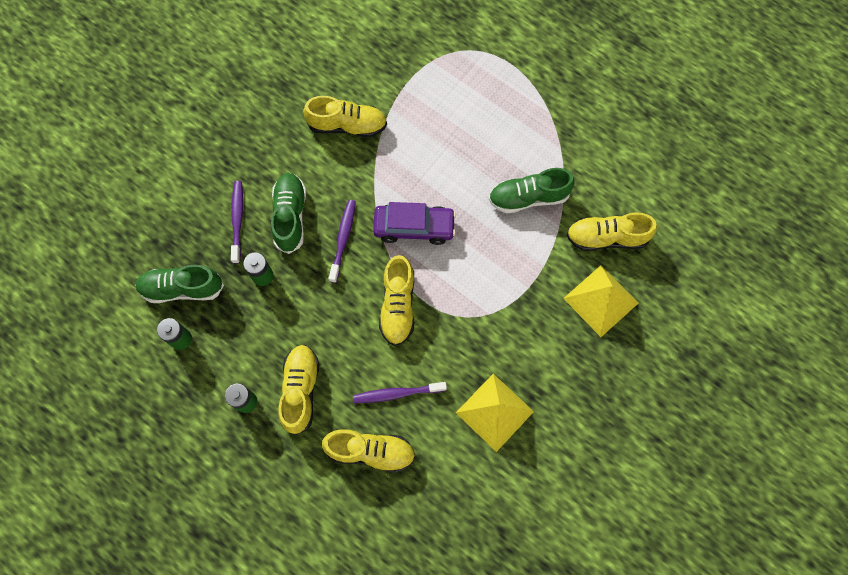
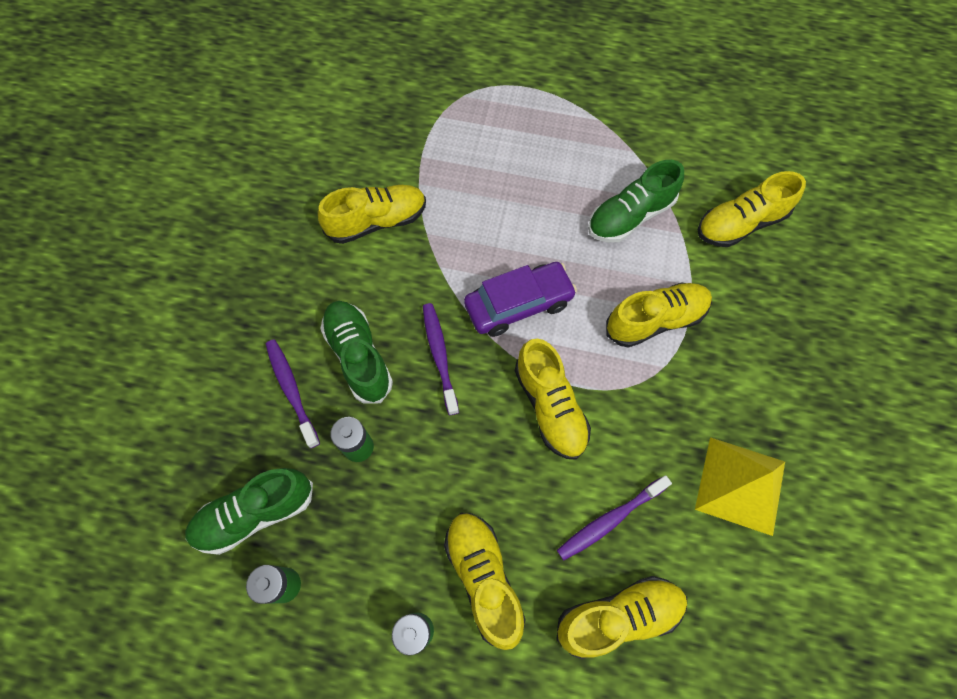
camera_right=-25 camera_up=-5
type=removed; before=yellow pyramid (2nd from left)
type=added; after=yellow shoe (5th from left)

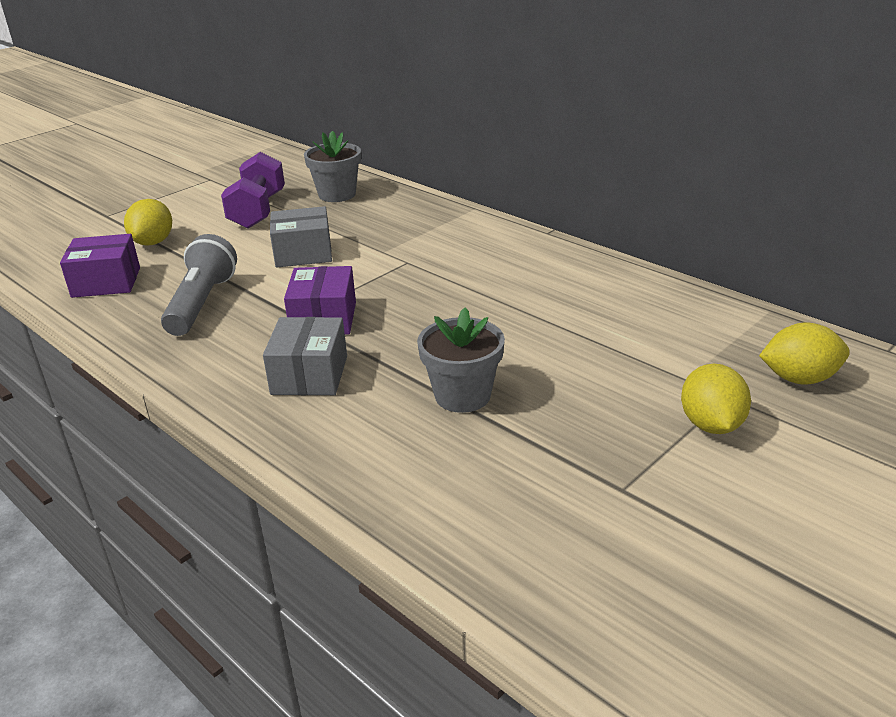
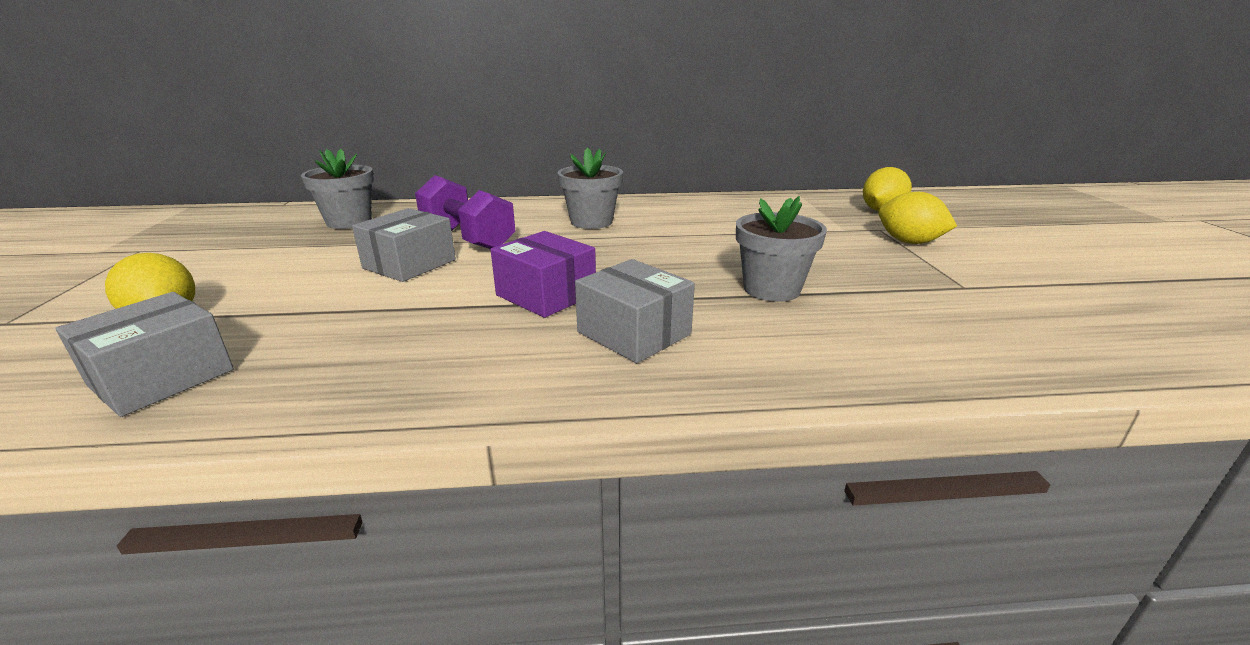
camera_right=-50 camera_up=-5
type=moved; before=purple dumbbell
type=recoloured; before=purple box (1st from left); after=grey box (1st from left)
type=removed; before=grey flashlight
type=added; after=grey flower pot (2nd from left)

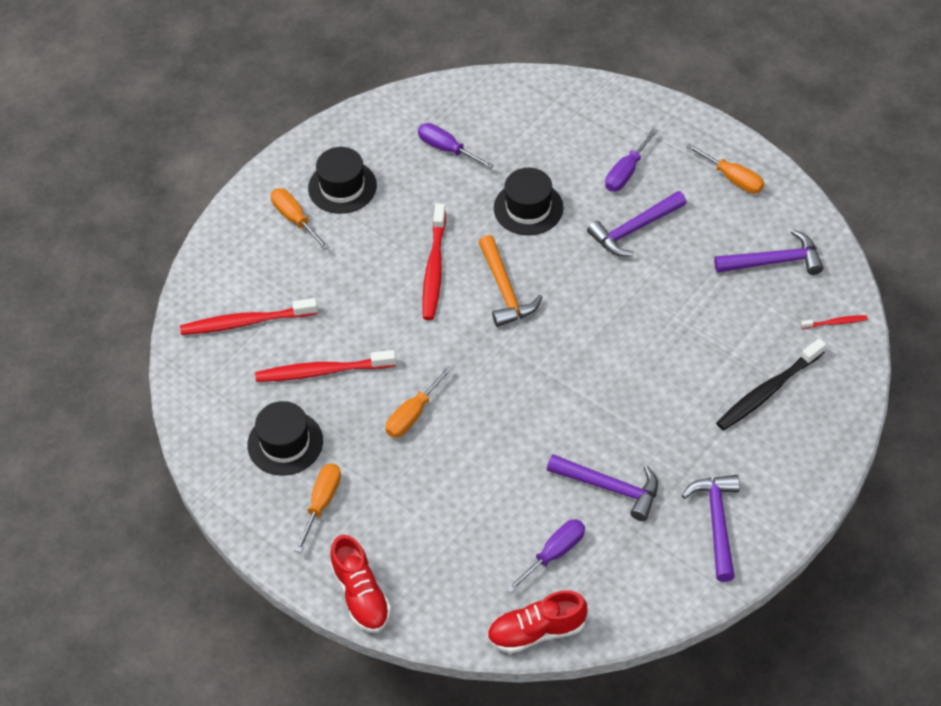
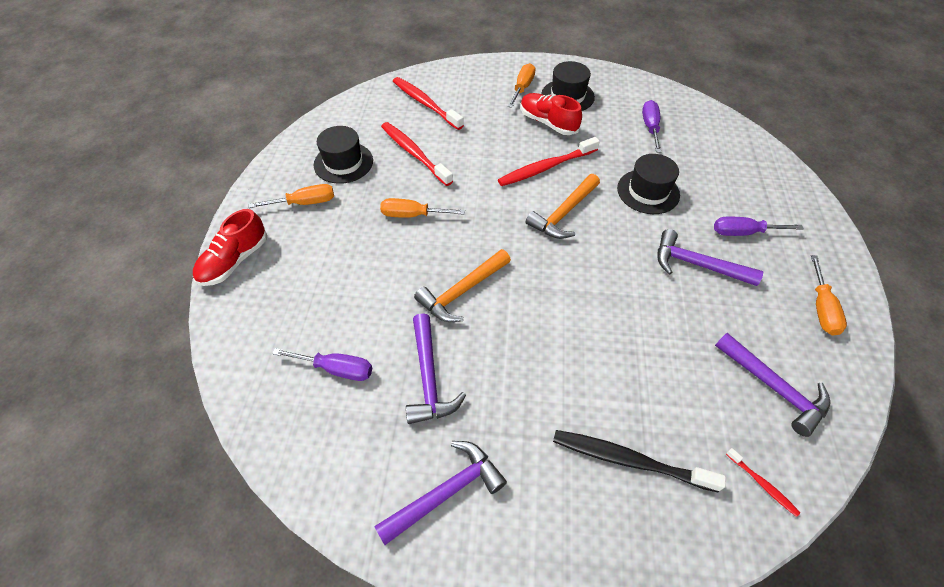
camera_right=55 camera_up=0
type=moved; before=red shoe (2nd from left)
type=added; after=orange hammer (1st from left)

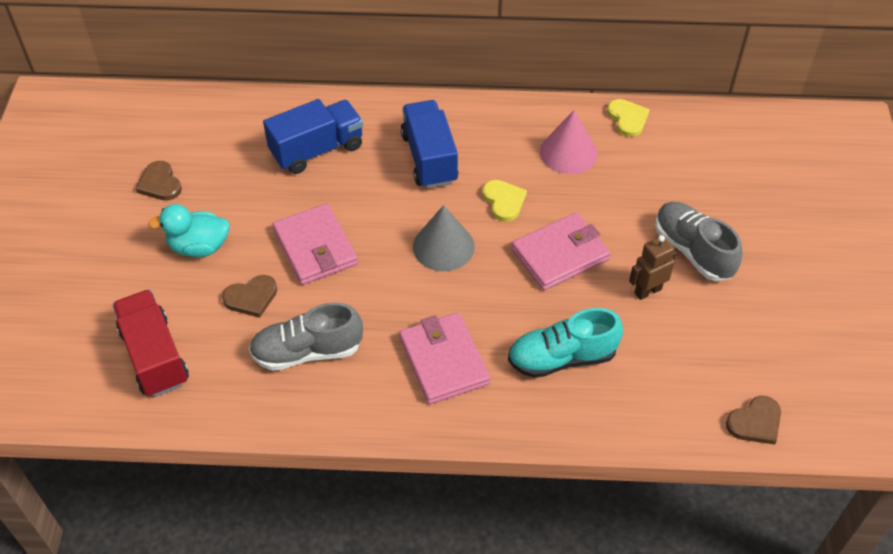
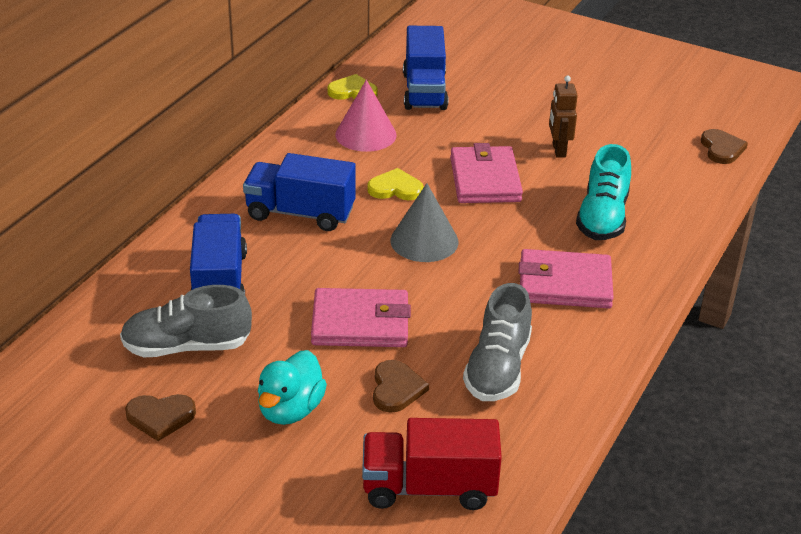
camera_right=-65 camera_up=-15
type=moved; before=grey shoe (2nd from left in the first image); after=grey shoe (1st from left)
type=added; after=blue truck (3rd from left)

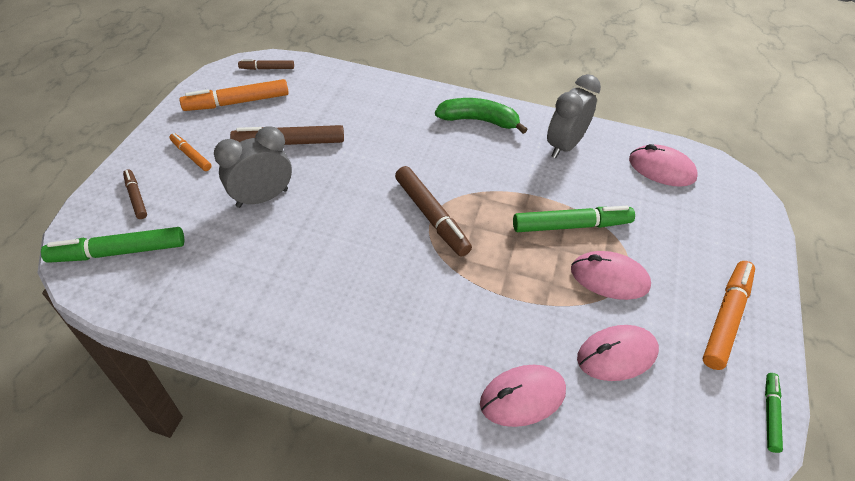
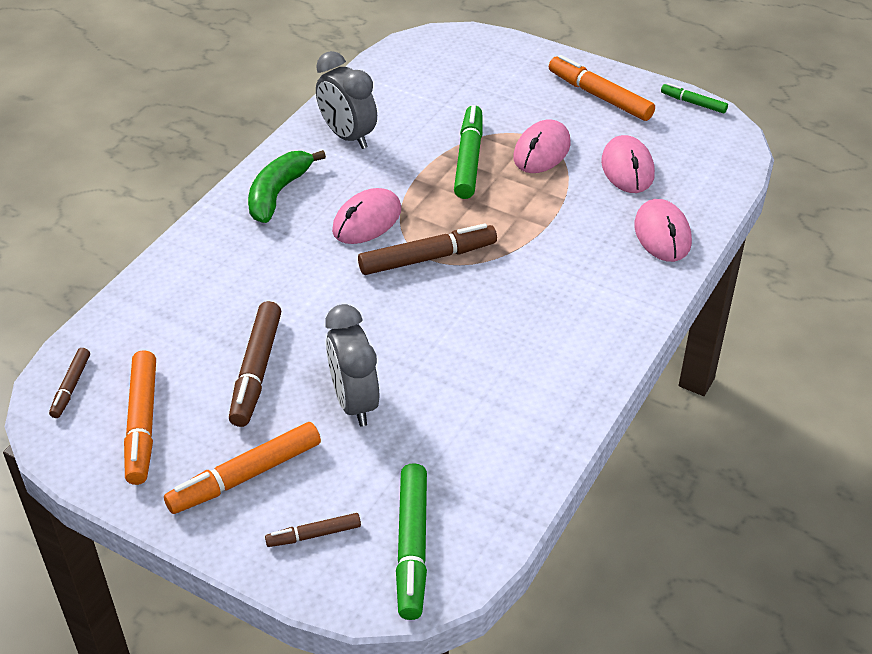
camera_right=-75 camera_up=-5
type=resized; before=orange marker (1st from left in the first image); scale=1.8
type=moved; before=pink mouse (4th from left in the first image); after=pink mouse (1st from left)

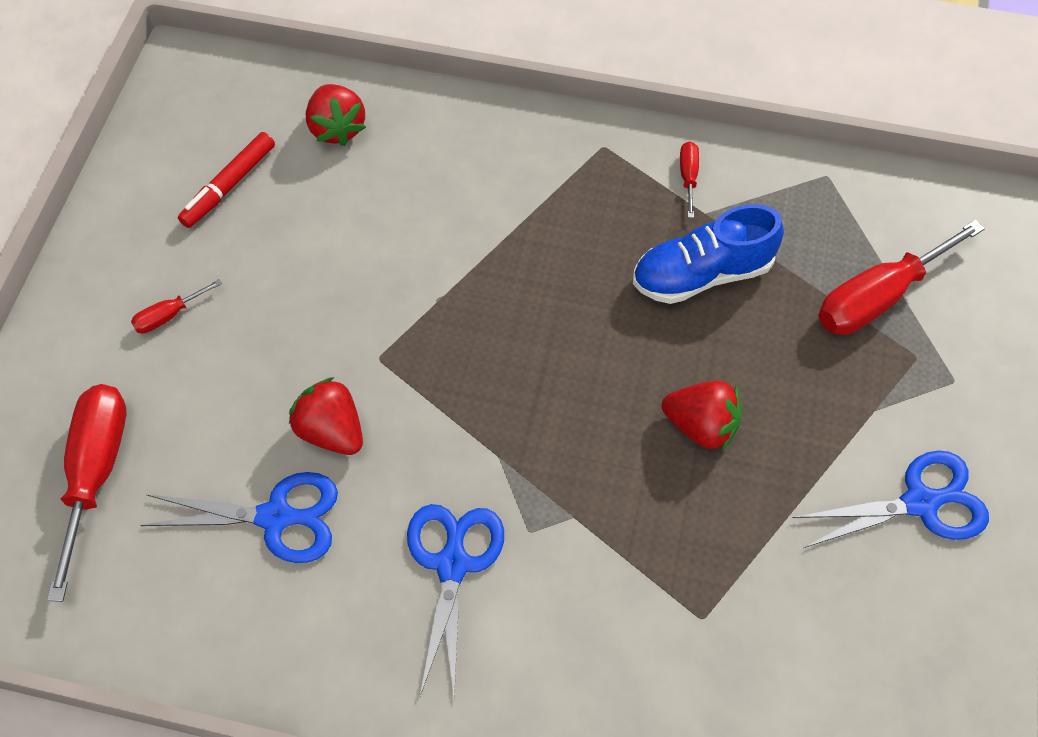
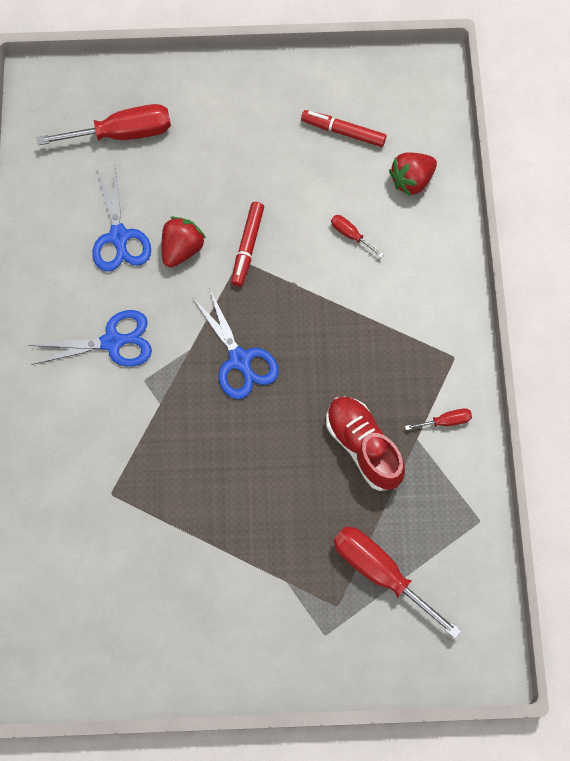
camera_right=75 camera_up=10
type=recoloured; before=blue shoe; after=red shoe
type=moved; before=red screwdriver (2nd from left)
type=removed; before=red strawberry (3rd from left)
type=moved; before=blue scissors (3rd from left)
type=added; after=red marker (1st from left)

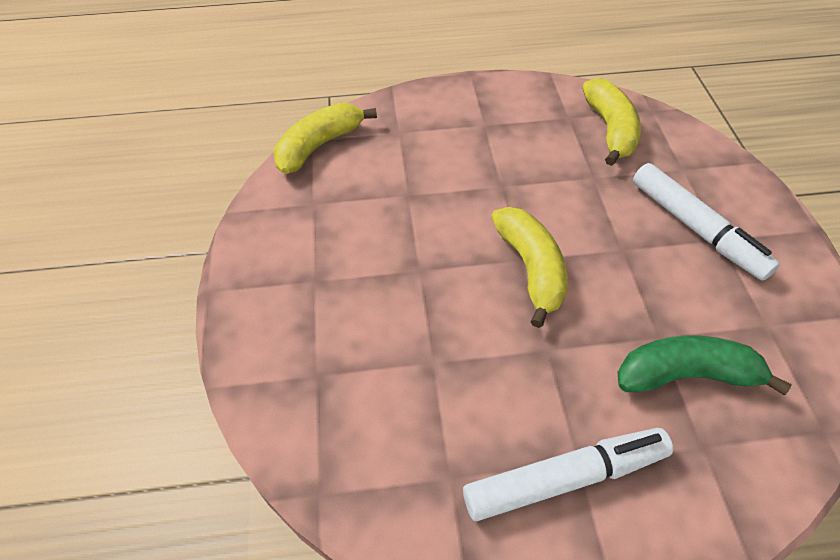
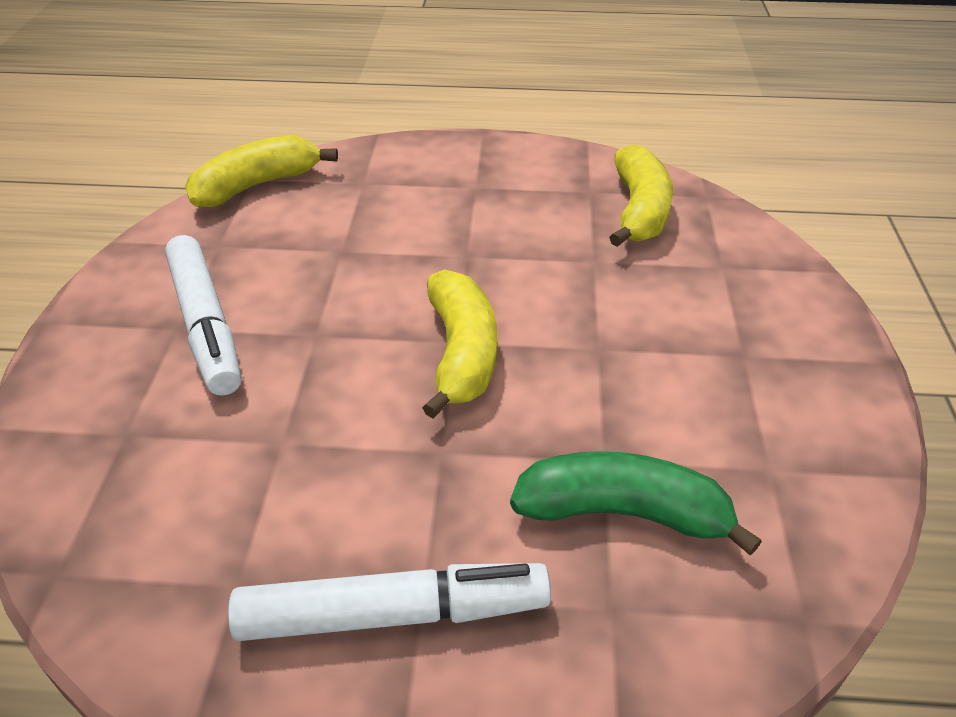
camera_right=10 camera_up=-10
type=moved; before=white marker (2nd from left in the first image); after=white marker (1st from left)

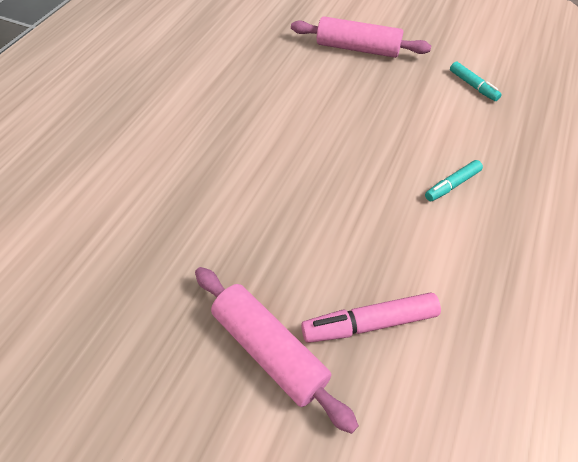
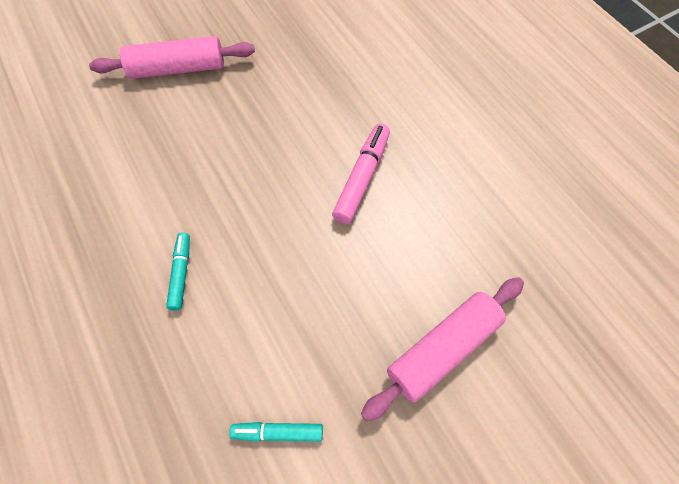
camera_right=125 camera_up=10
type=moved; before=pink marker

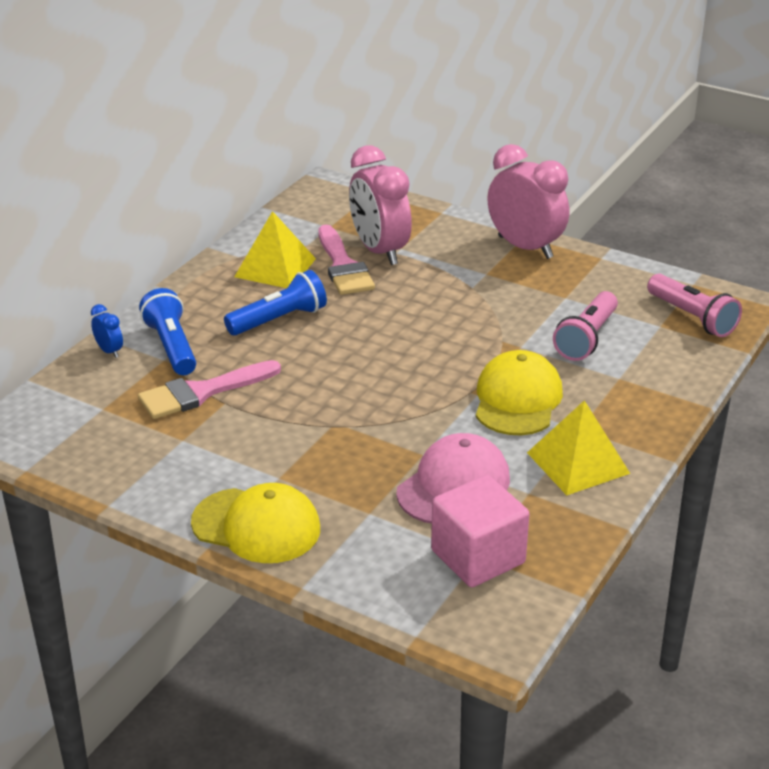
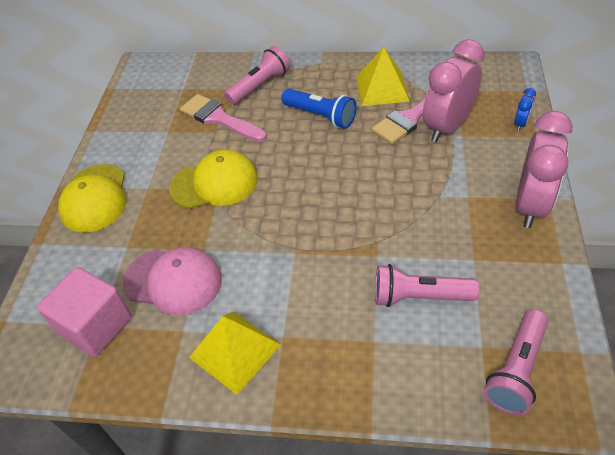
camera_right=70 camera_up=15
type=recoloured; before=blue flashlight (1st from left); after=pink flashlight (1st from left)
type=moved; before=blue clock
type=moved; before=yellow cap (2nd from left)

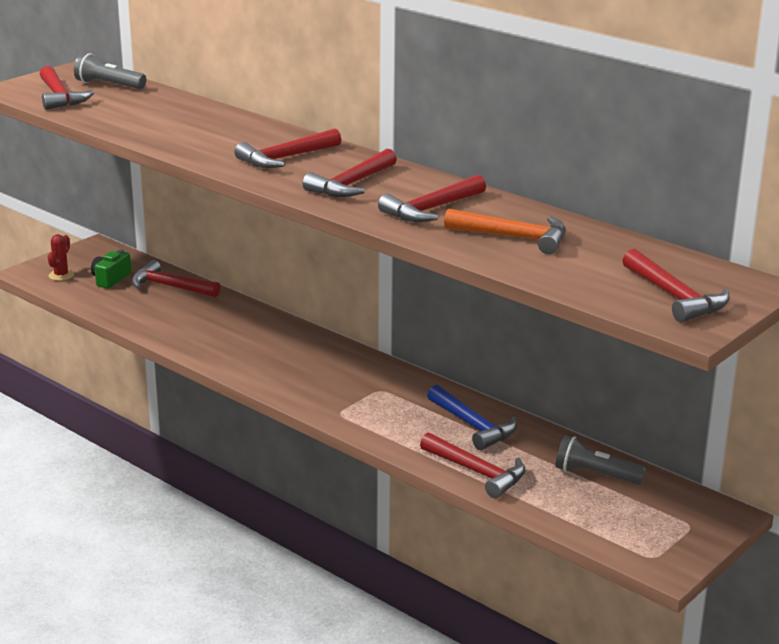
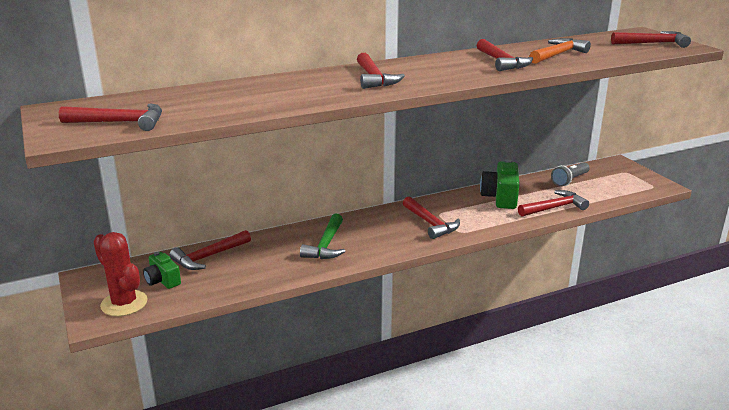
camera_right=-65 camera_up=0
type=removed; before=grey flashlight (1st from left)
type=moved; before=red hammer (4th from left)
type=resized; before=red cactus; scale=1.84
type=replaced; before=blue hammer; after=green camera (2nd from left)
type=added; after=green hammer

